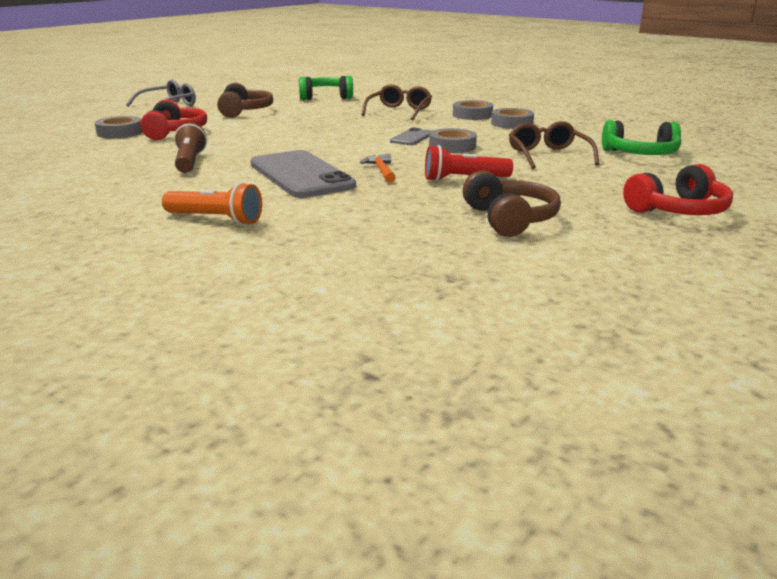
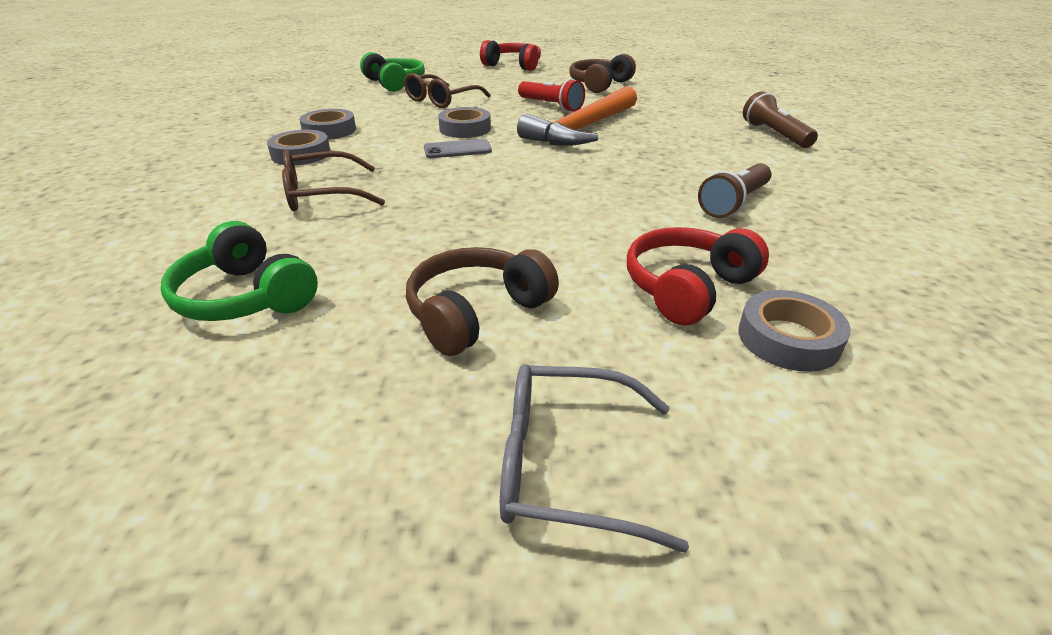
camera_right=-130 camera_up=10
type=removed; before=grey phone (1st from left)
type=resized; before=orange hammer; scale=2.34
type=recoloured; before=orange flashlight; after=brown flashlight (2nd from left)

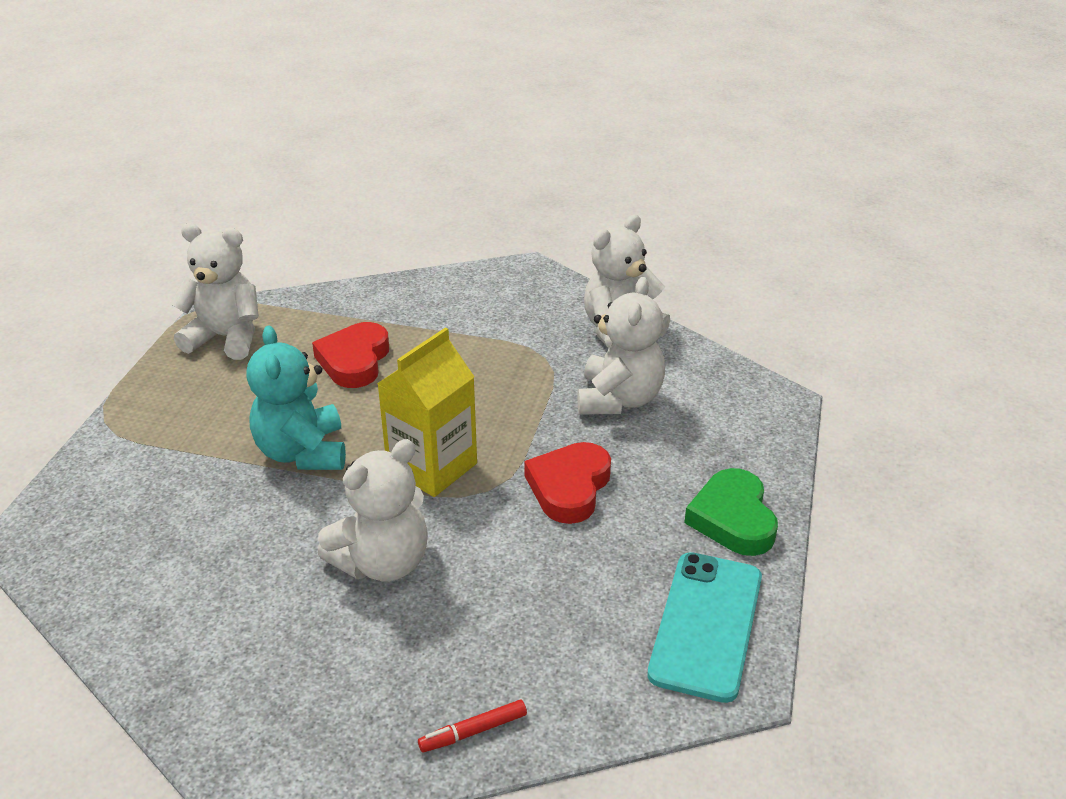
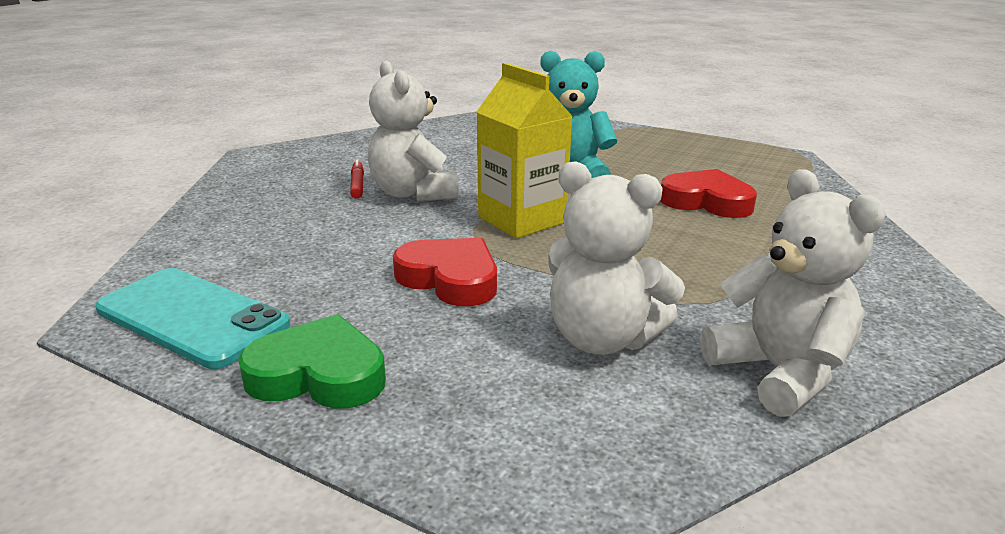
camera_right=105 camera_up=-10
type=removed; before=white teddy bear (1st from left)
type=moved; before=red marker

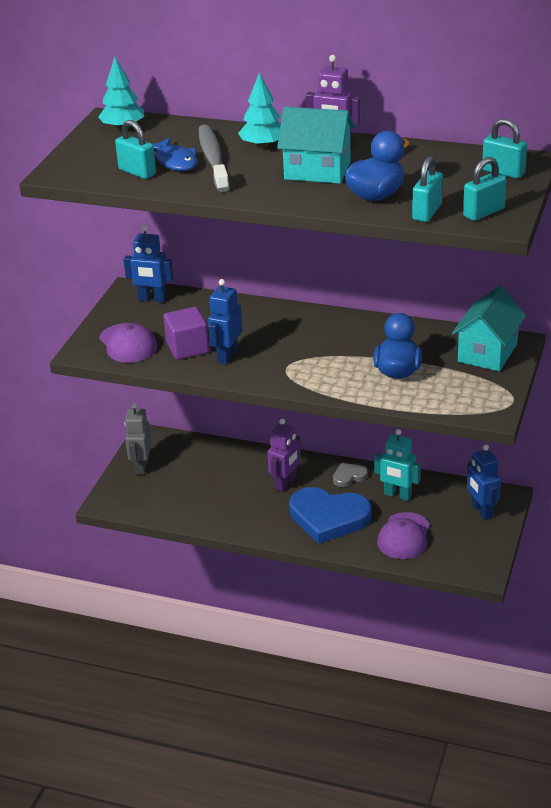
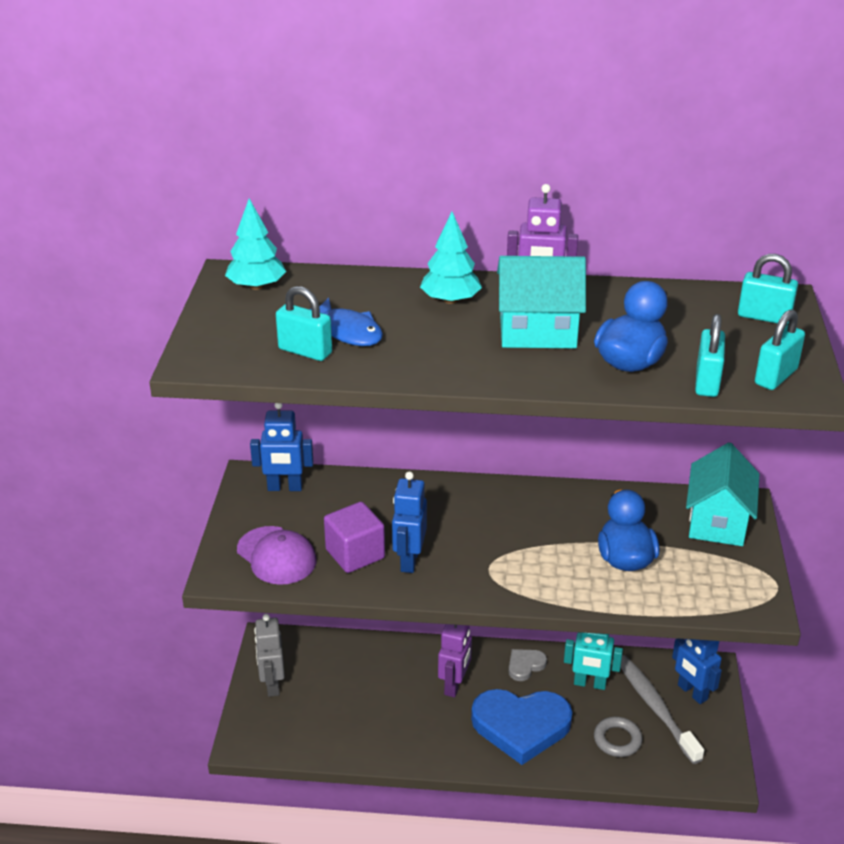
camera_right=-15 camera_up=0
type=moved; before=grey toothbrush
type=replaced; before=purple cap (2nd from left); after=grey ring

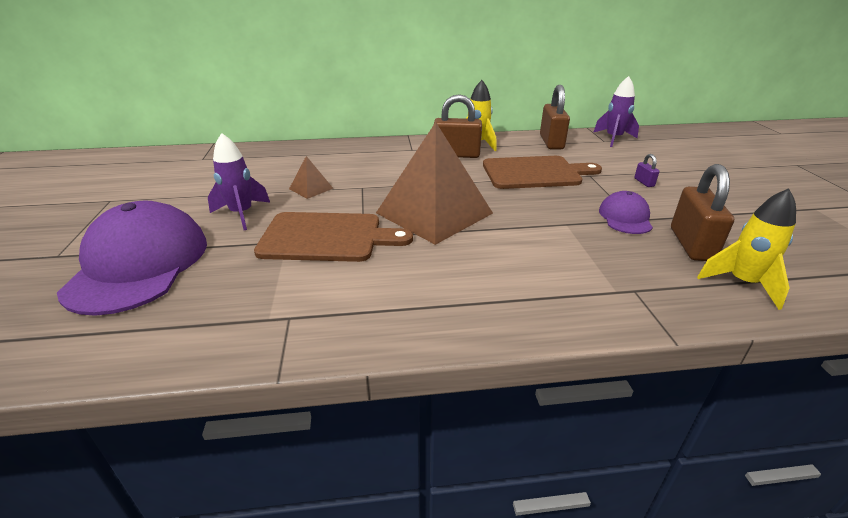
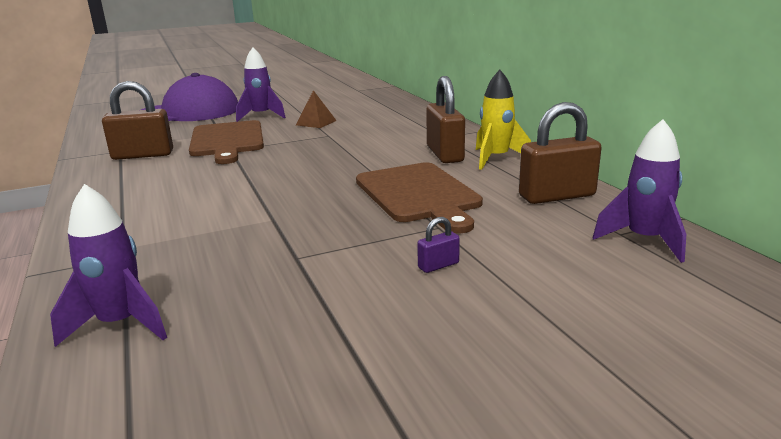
camera_right=75 camera_up=-10
type=removed; before=brown pyramid (2nd from left)
type=moved; before=brown padlock (3rd from left in the first image); after=brown padlock (1st from left)
type=recoloured; before=yellow rocket (2nd from left); after=purple rocket (1st from left)
type=removed; before=purple cap (2nd from left)

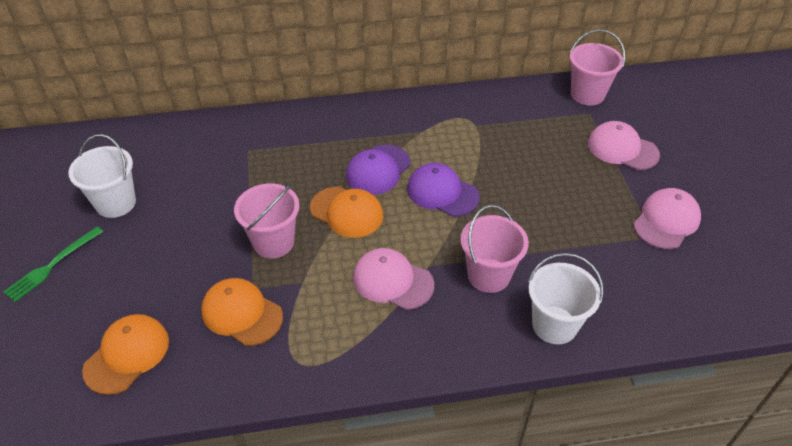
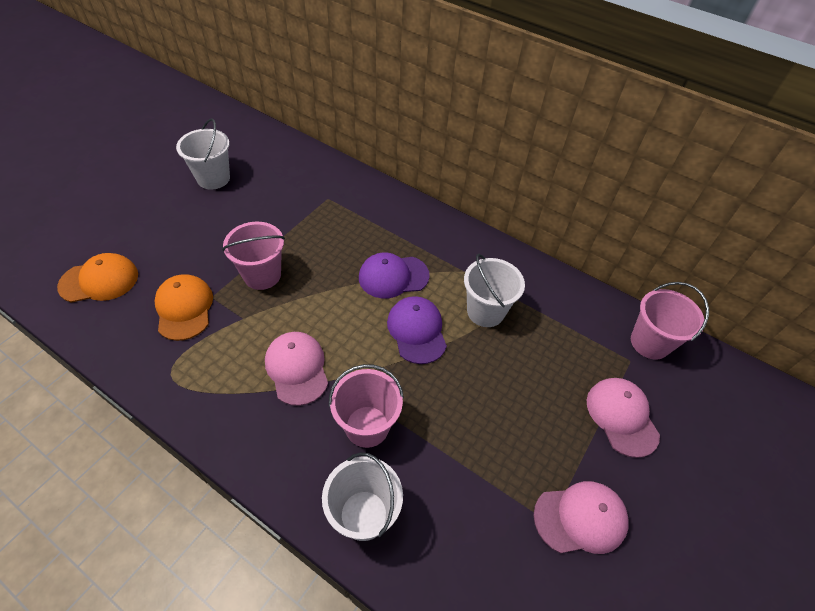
camera_right=40 camera_up=5
type=removed; before=orange cap (3rd from left)
type=removed; before=green fork
type=added; after=white bucket (3rd from left)

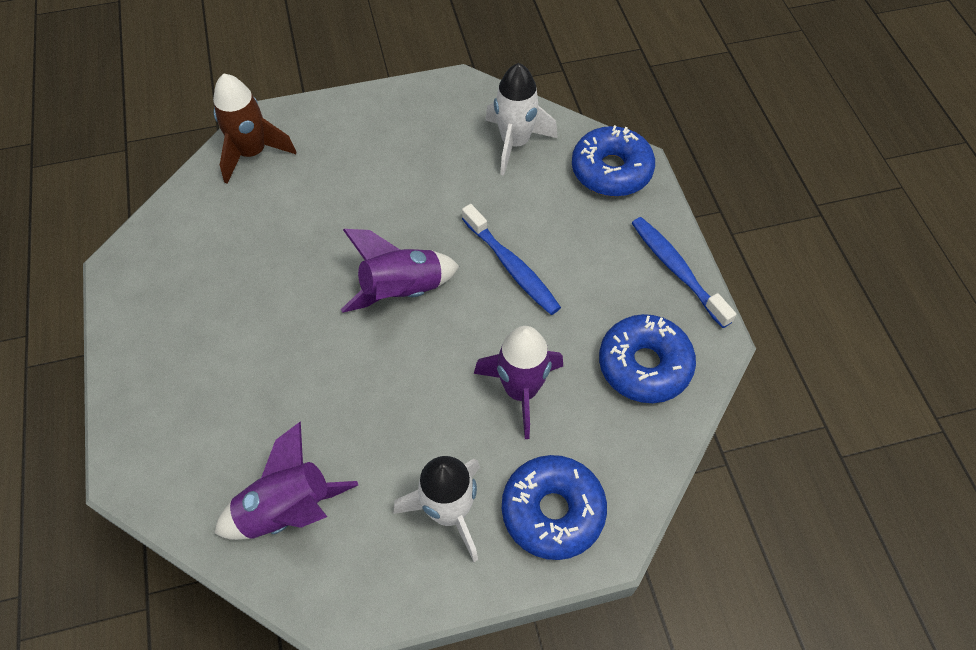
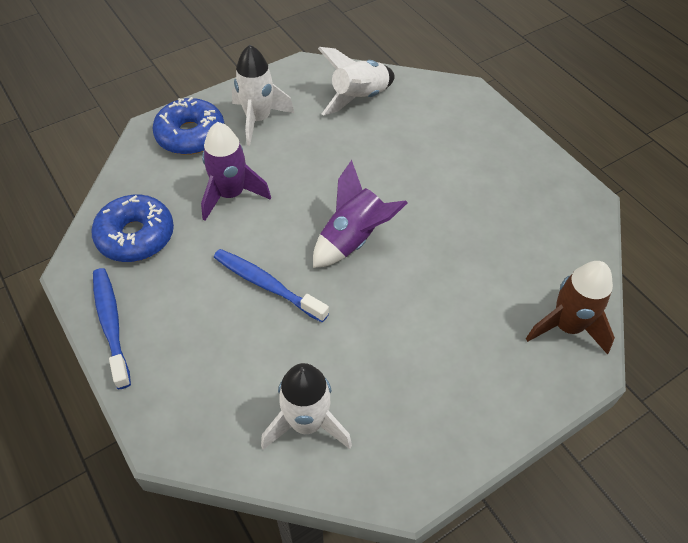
camera_right=160 camera_up=-5
type=removed; before=blue donut (2nd from left)
type=turned; before=blue toothbrush (2nd from left in the first image); turn=-150
type=recoloured; before=purple rocket (1st from left); after=white rocket (3rd from left)

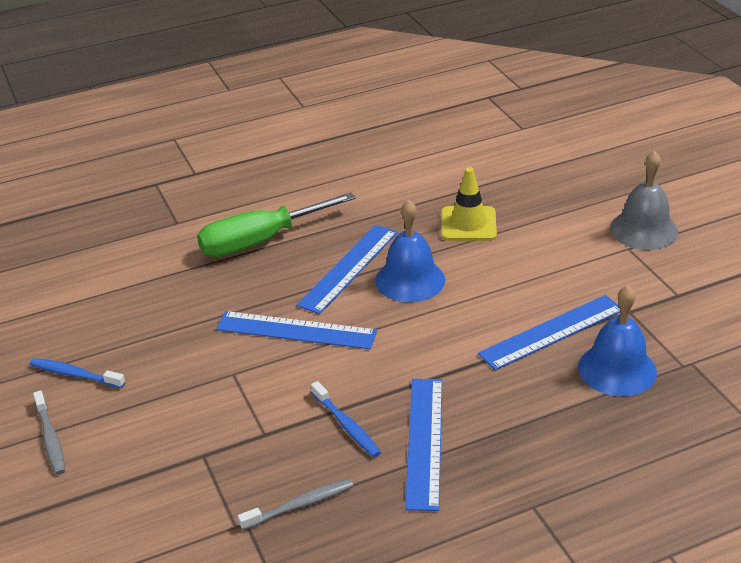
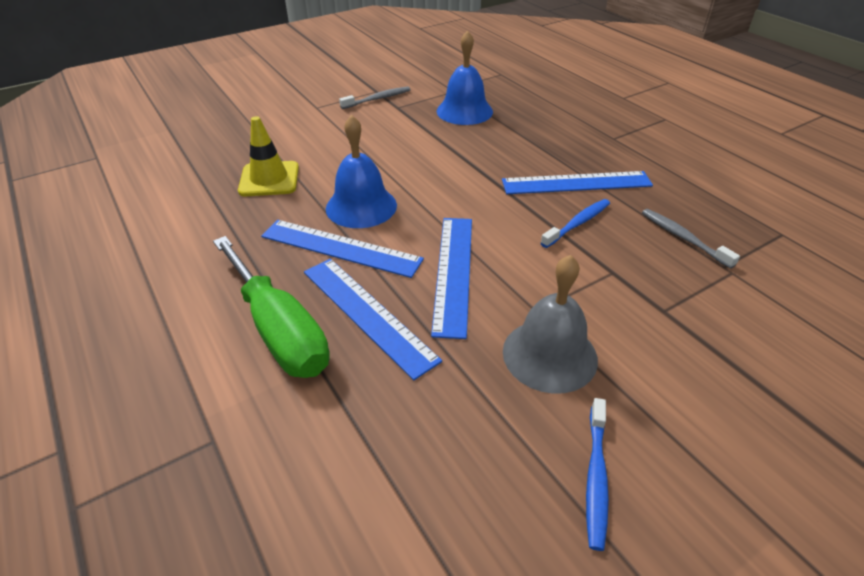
camera_right=-100 camera_up=5
type=moved; before=grey bell
type=moved; before=blue ruler (4th from left in the first image); after=blue ruler (2nd from left)
type=moved; before=grey toothbrush (1st from left)

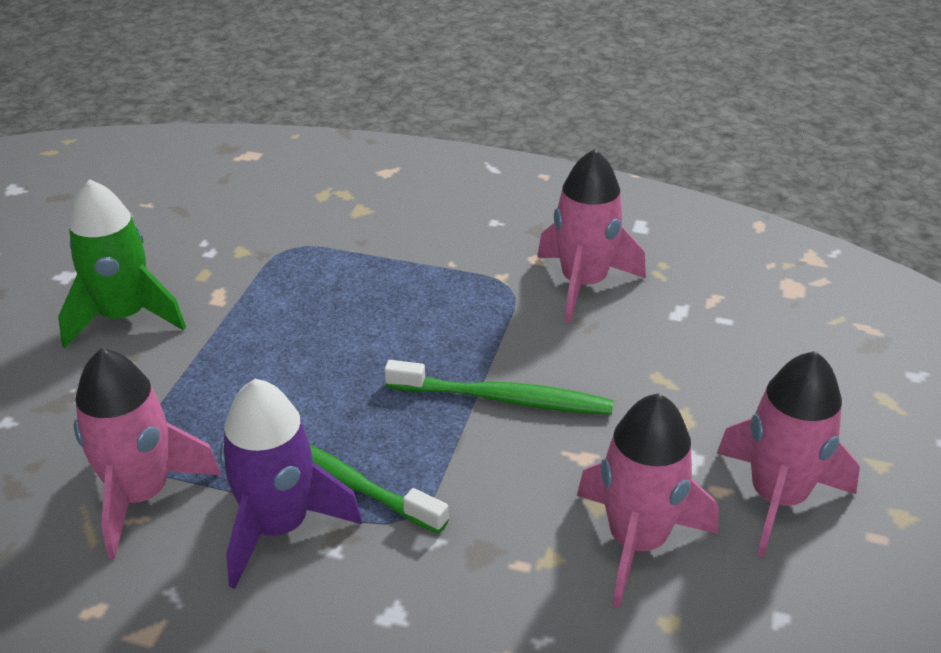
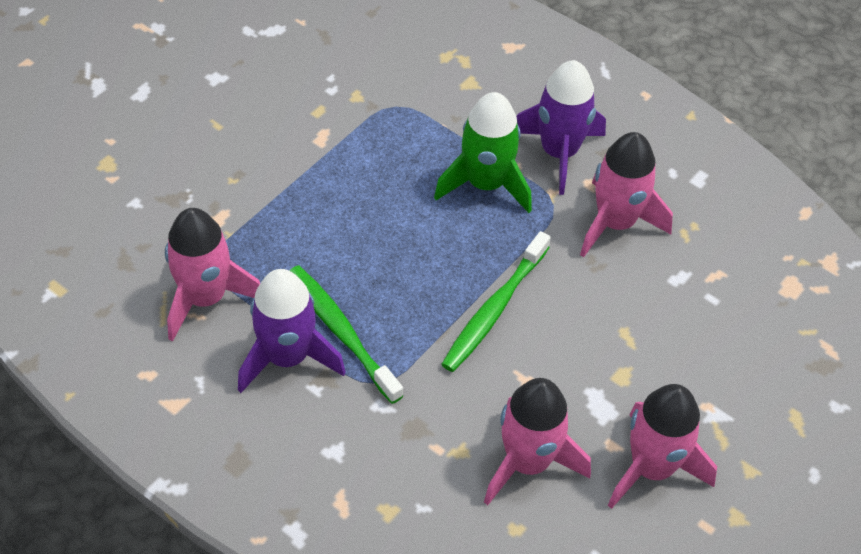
camera_right=20 camera_up=15
type=moved; before=green rocket
type=turned; before=green toothbrush (2nd from left); turn=90
type=added; after=purple rocket (2nd from left)

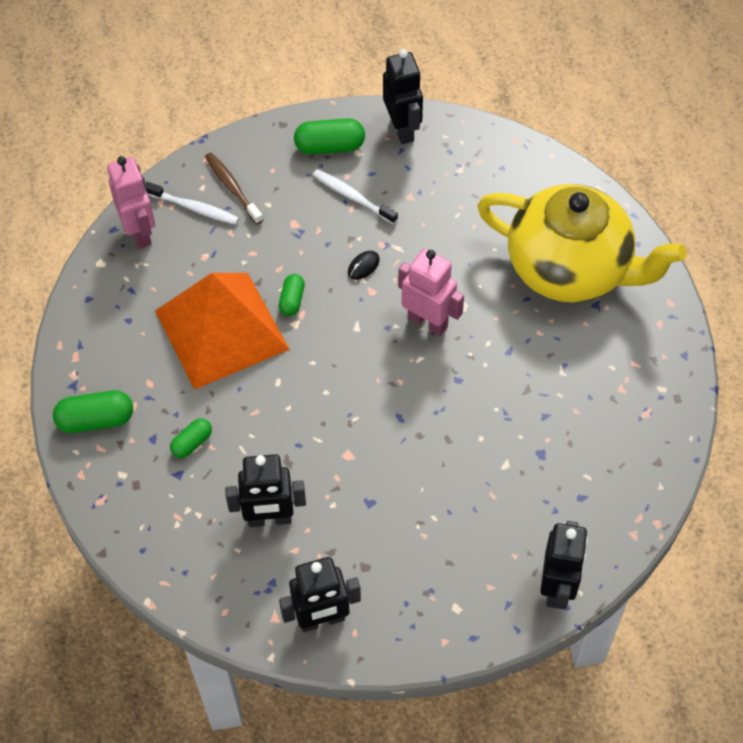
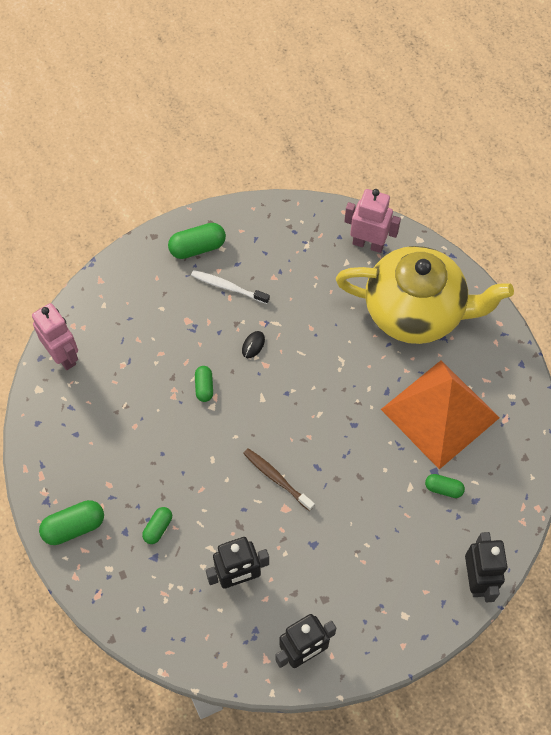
camera_right=-15 camera_up=5
type=removed; before=black robot (3rd from left)
type=moved; before=brown toothbrush
type=removed; before=white toothbrush (1st from left)
type=moved; before=pink robot (2nd from left)
type=moved; before=orange pyramid
type=added; after=green capsule (5th from left)

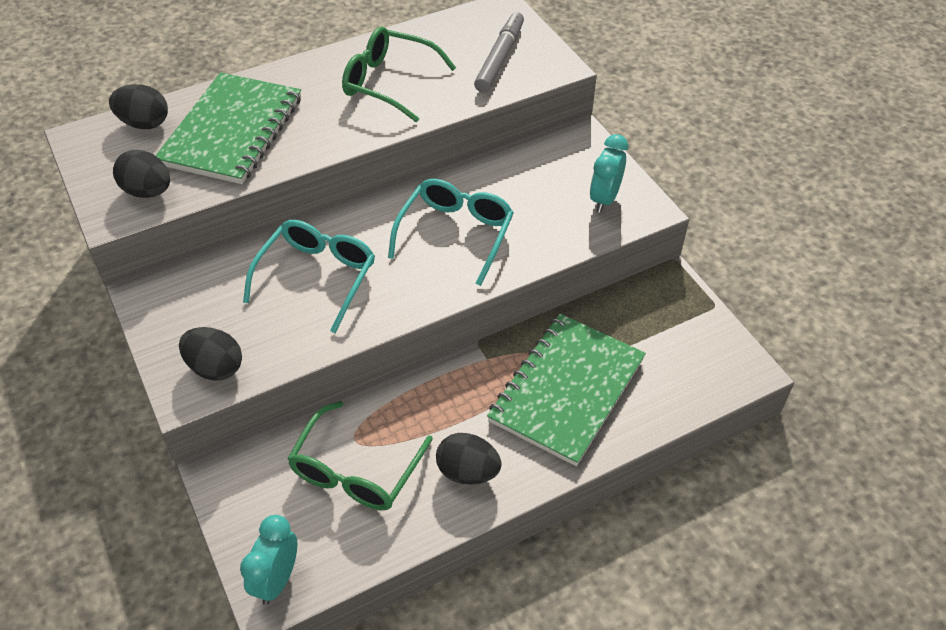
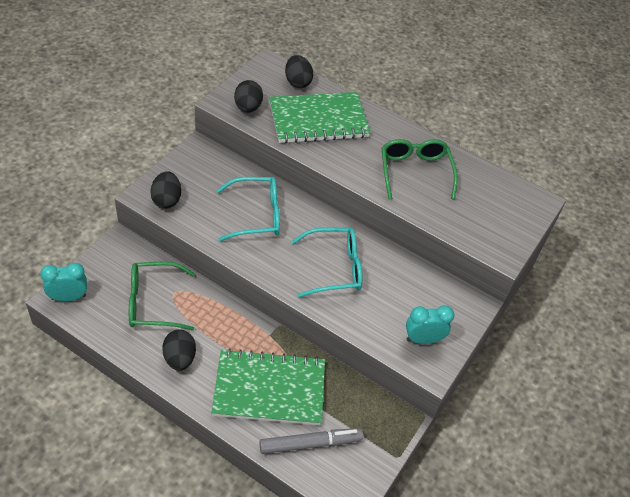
camera_right=55 camera_up=0
type=moved; before=grey marker

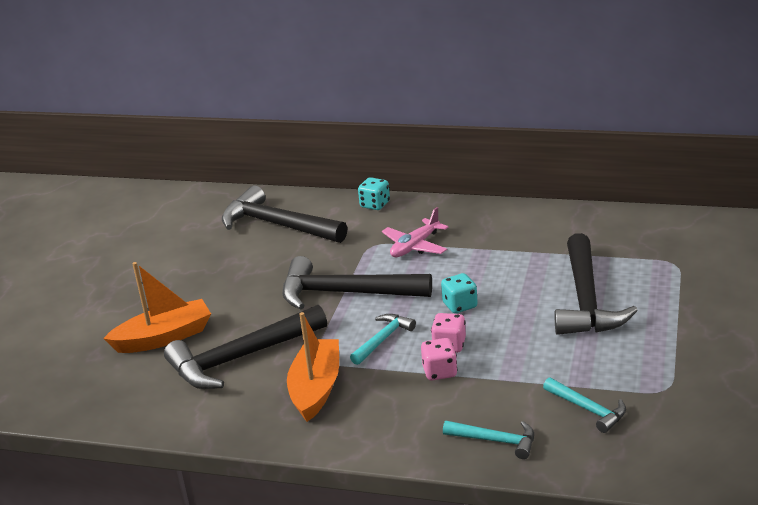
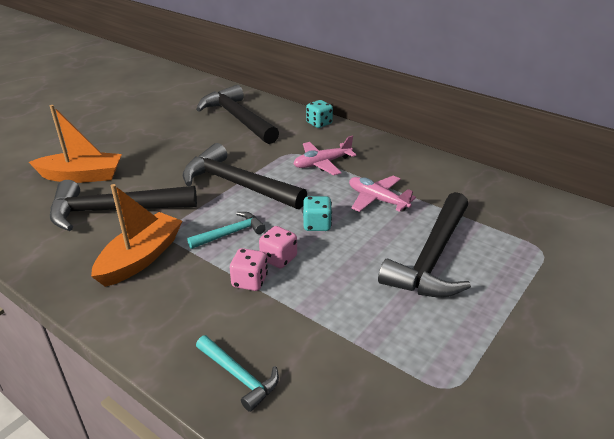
camera_right=20 camera_up=5
type=removed; before=turquoise hammer (3rd from left)
type=added; after=pink plane (2nd from left)

